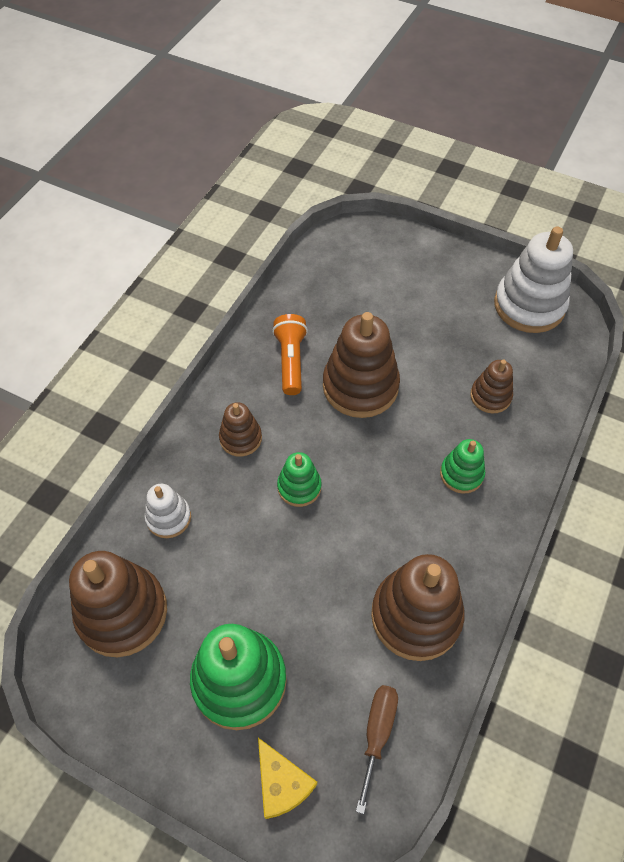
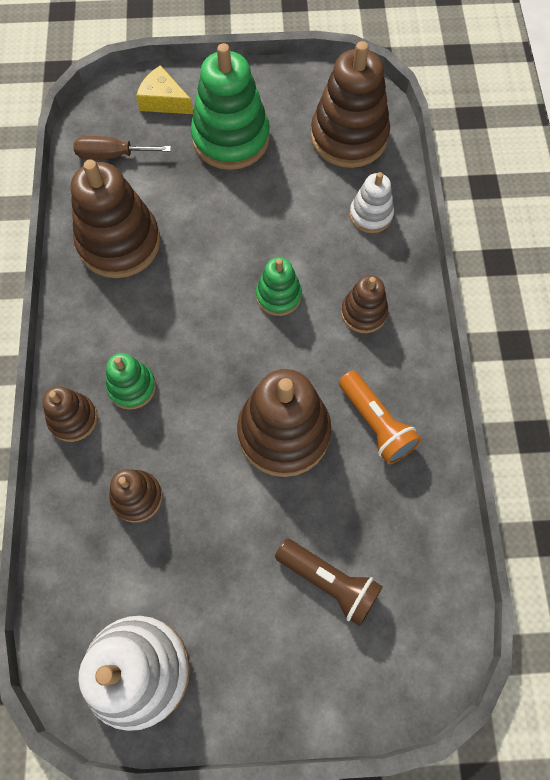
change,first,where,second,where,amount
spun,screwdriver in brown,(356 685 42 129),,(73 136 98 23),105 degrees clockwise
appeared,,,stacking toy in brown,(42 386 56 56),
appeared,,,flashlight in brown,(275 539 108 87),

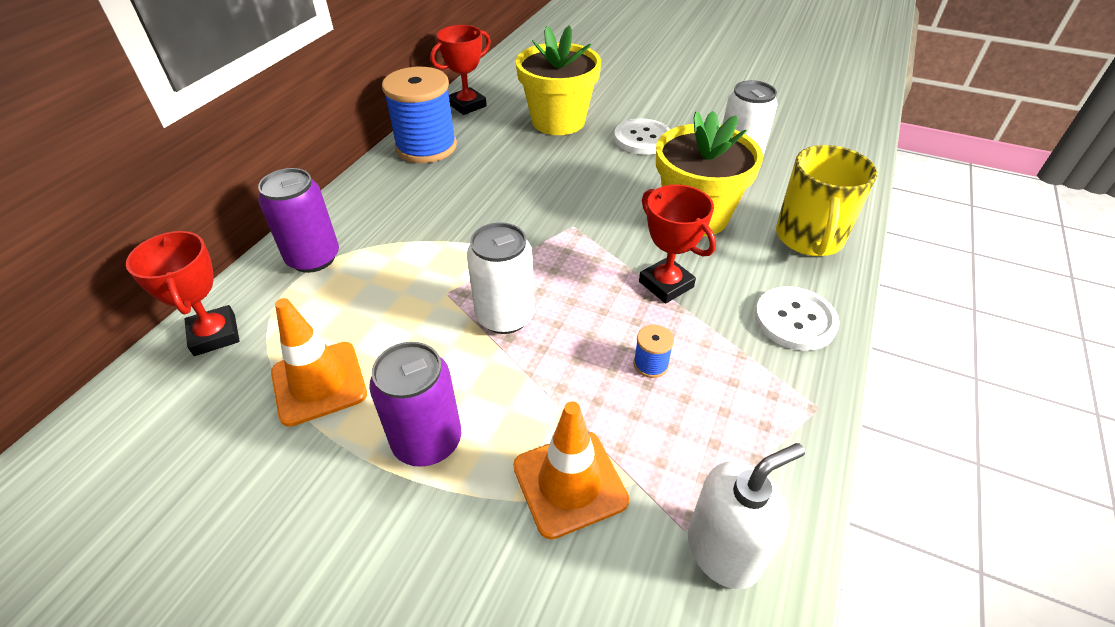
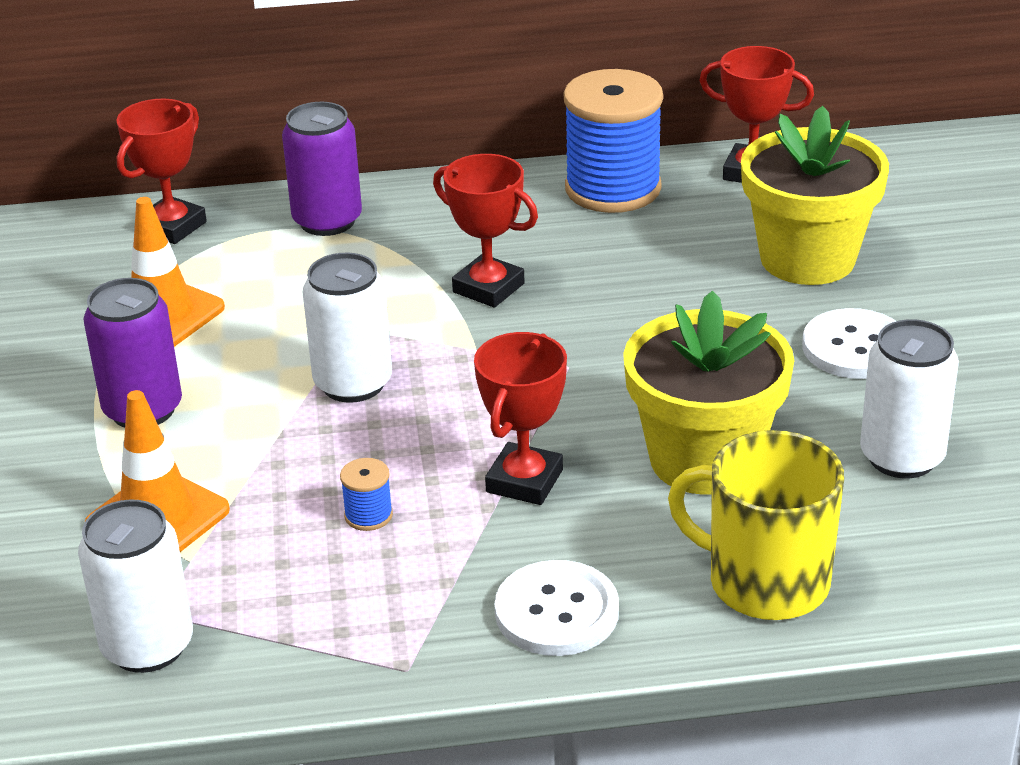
change,first,where,second,where,amount
exchanged,soap dispenser in white,(688 443 117 146),can in white,(78 499 115 174),
spun,mug in yellow,(776 145 101 111),,(668 430 176 190),45 degrees clockwise
appeared,,,trophy in red,(433 154 105 154),

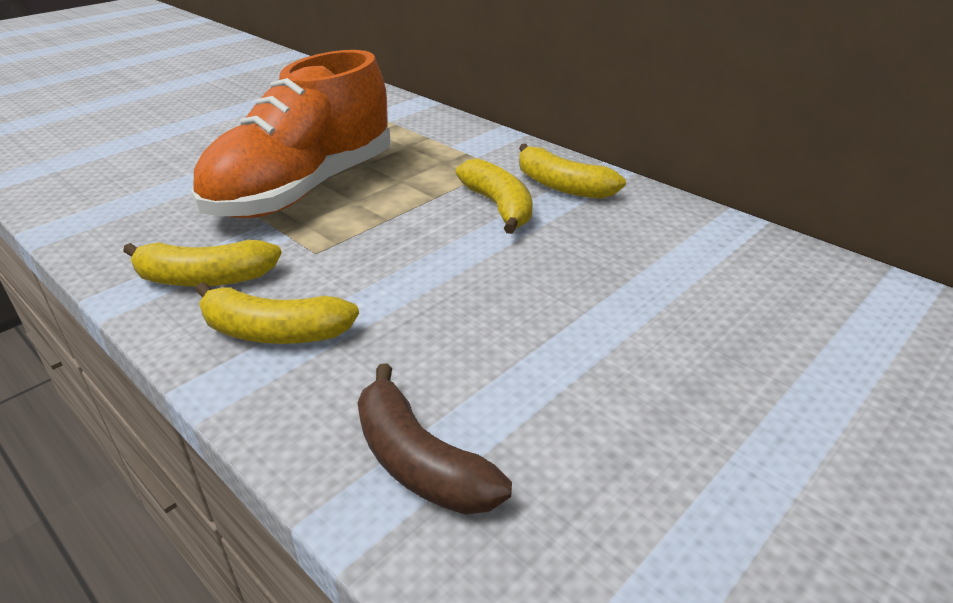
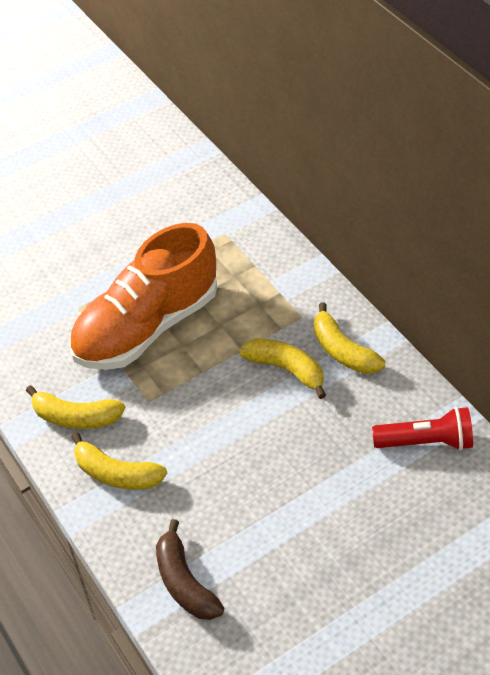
change,first,where,second,where,amount
spun,banana in yellow,(456 159 77 75),,(239 338 87 61),45 degrees counterclockwise
appeared,,,flashlight in red,(372 407 101 44),

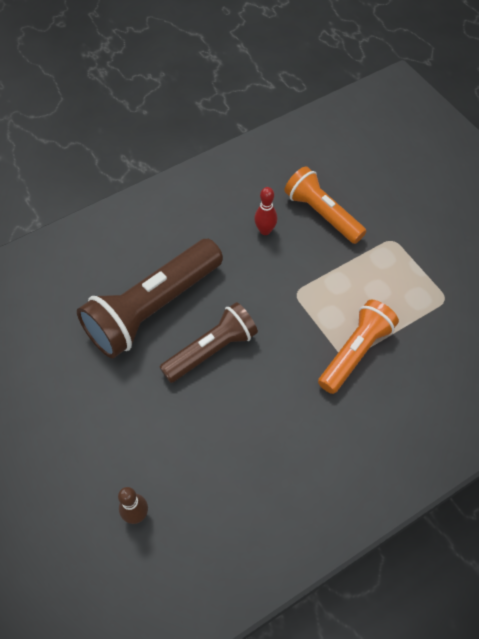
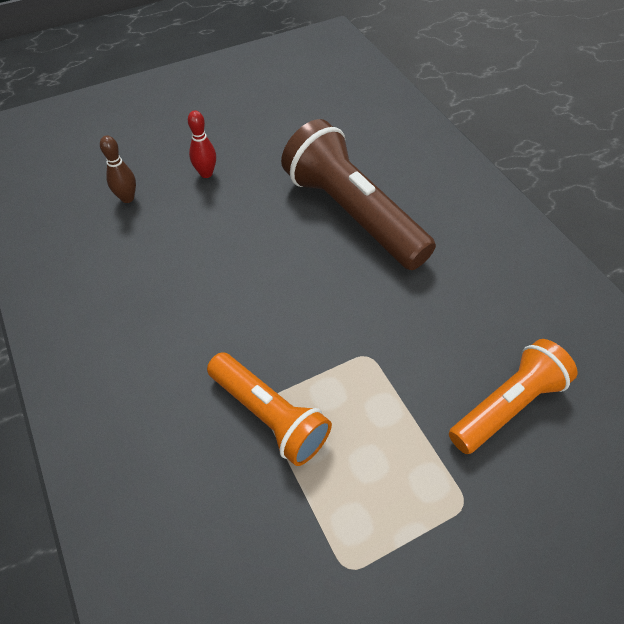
change,first,where,second,where,amount
missing,flashlight in brown,(160 302 98 81),,,
relocated,bowling pin in red,(254 187 23 48),,(188 110 28 68),

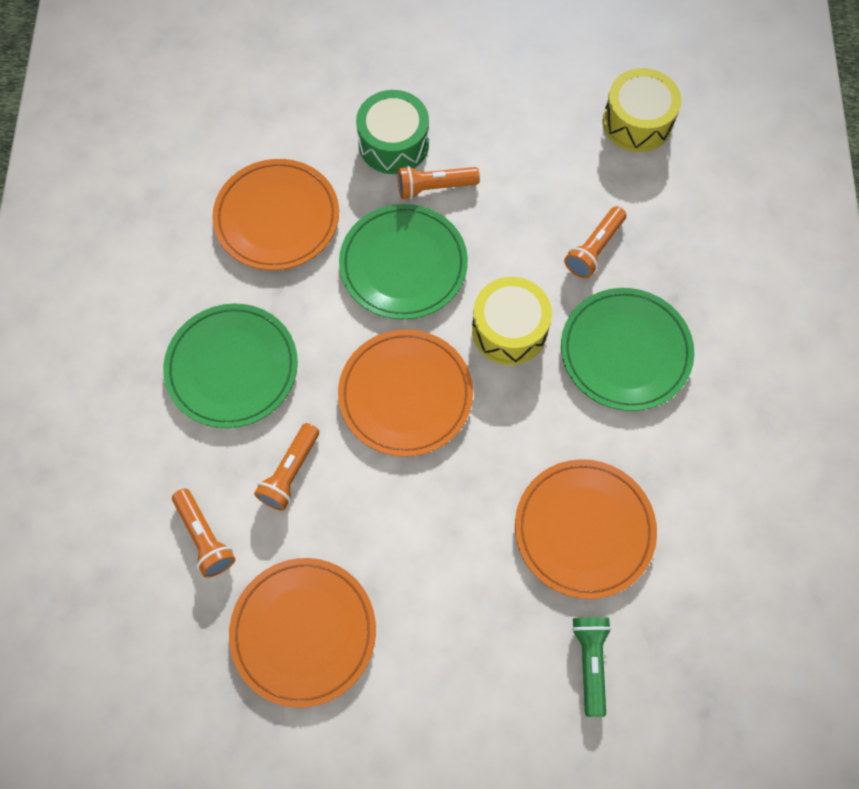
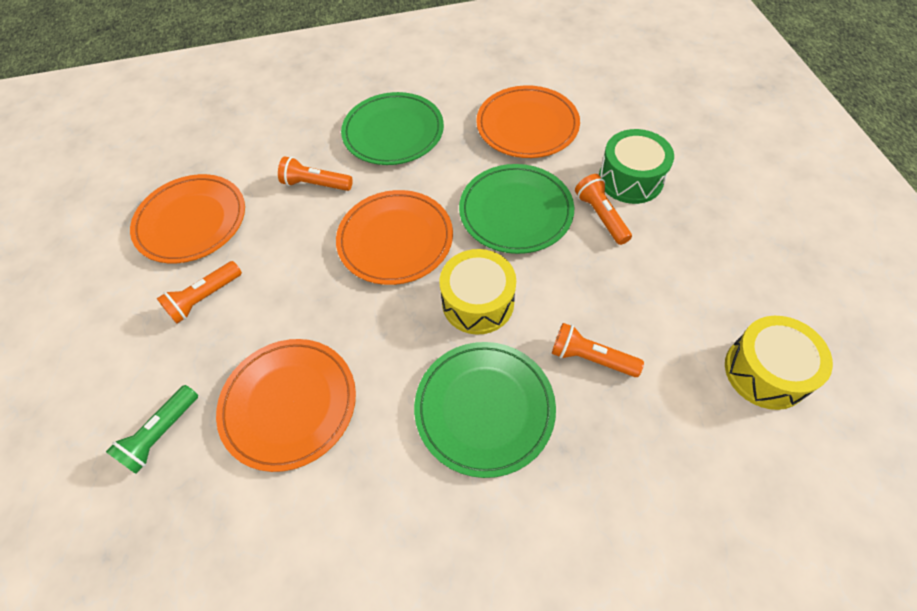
change,first,where,second,where,amount
relocated,flashlight in orange,(172 489 63 89),,(157 261 85 63),
spun,flashlight in green,(572 617 39 100),,(106 385 92 89),135 degrees clockwise

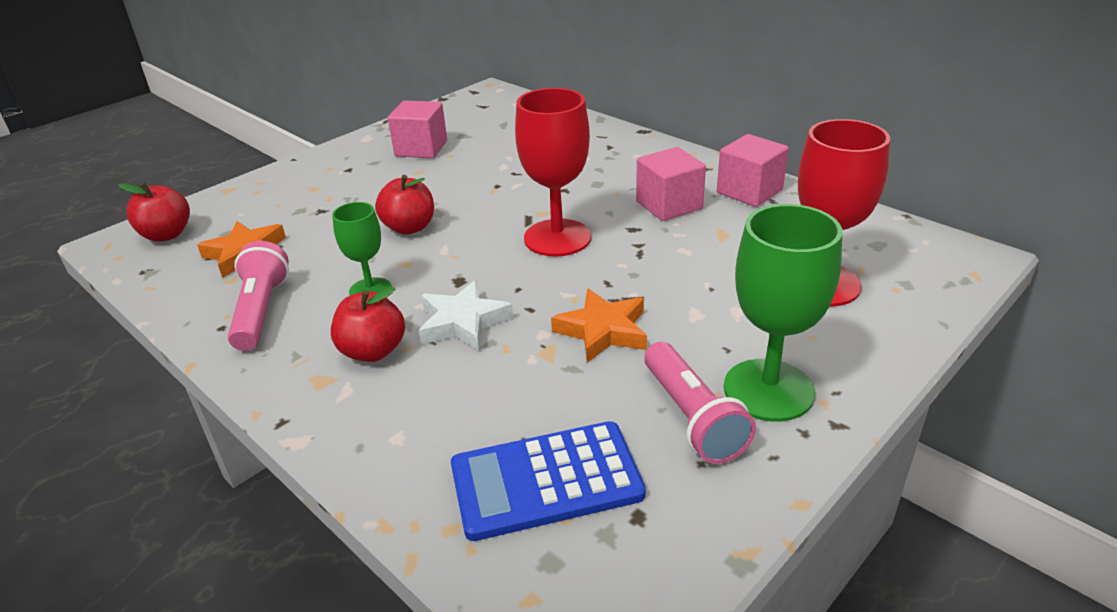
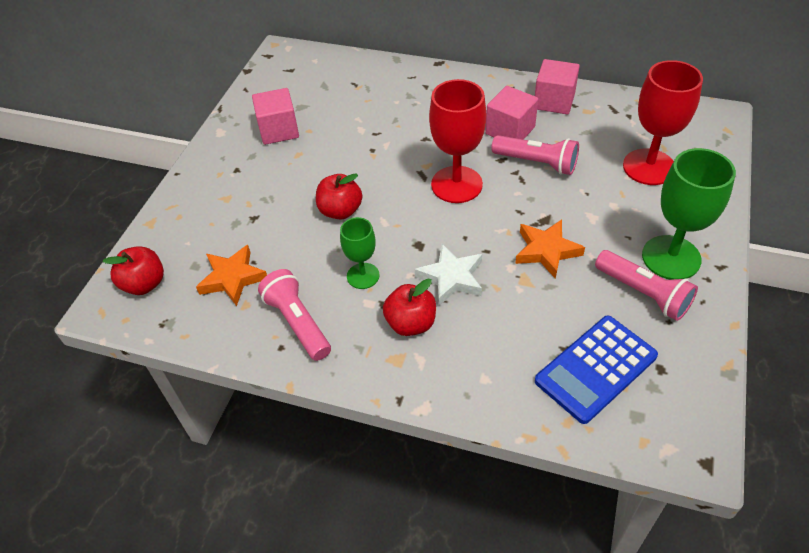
change,first,where,second,where,amount
appeared,,,flashlight in pink,(491 135 88 40),

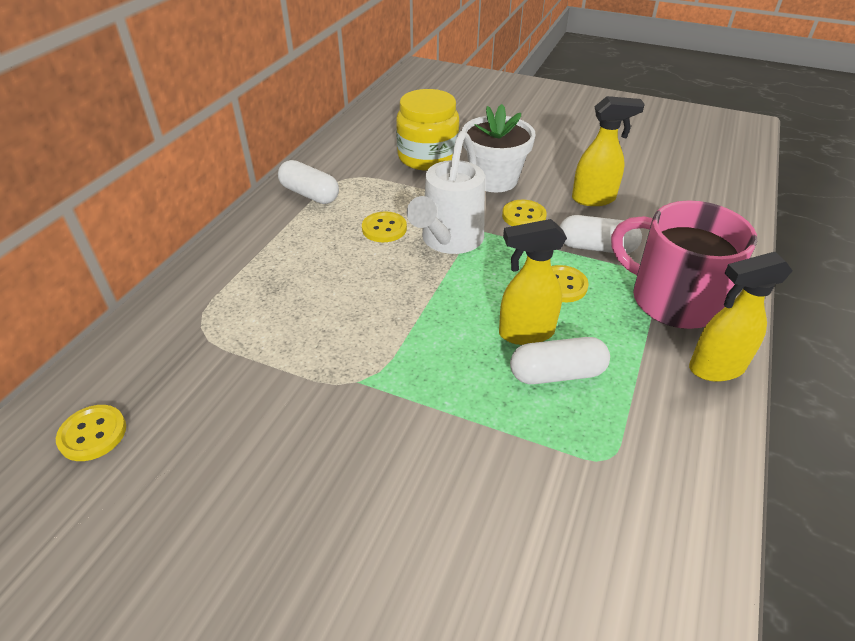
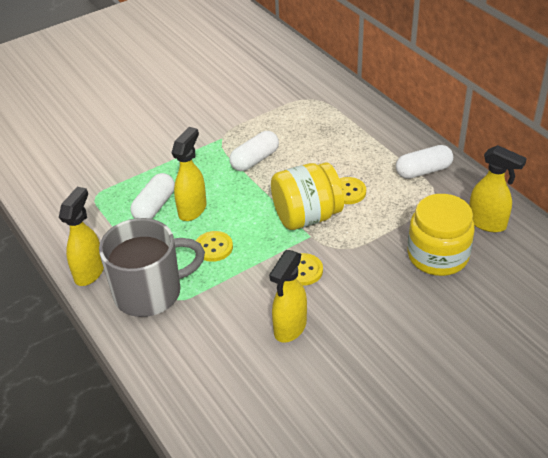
change,first,where,second,where,amount
missing,button in yellow,(56 405 70 56),,,
exchanged,watering can in white,(407 131 78 123),jar in yellow,(271 162 73 68),
missing,flower pot in white,(462 104 74 88),,,
relocated,capsule in white,(560 215 82 39),,(229 131 50 40),
colour,mug in pink,(611 200 146 129),mug in grey,(99 218 106 99),
appeared,,,spray bottle in yellow,(469 145 58 87),

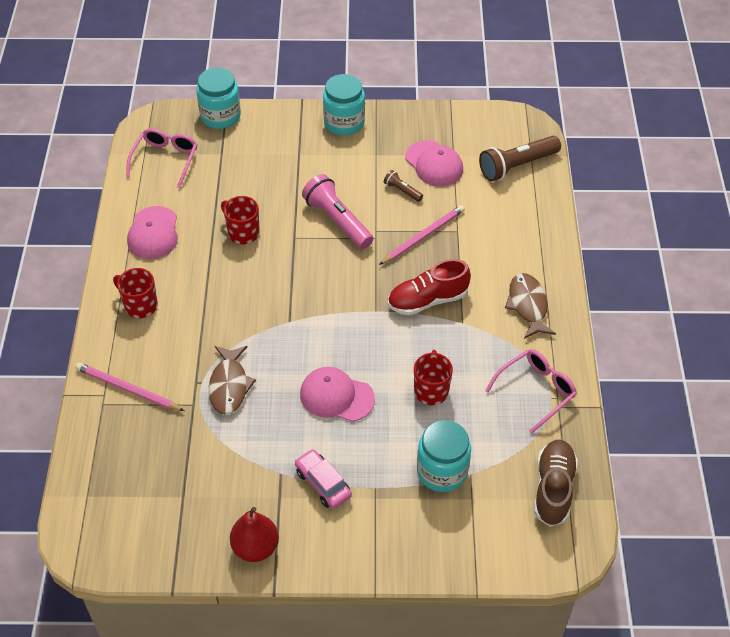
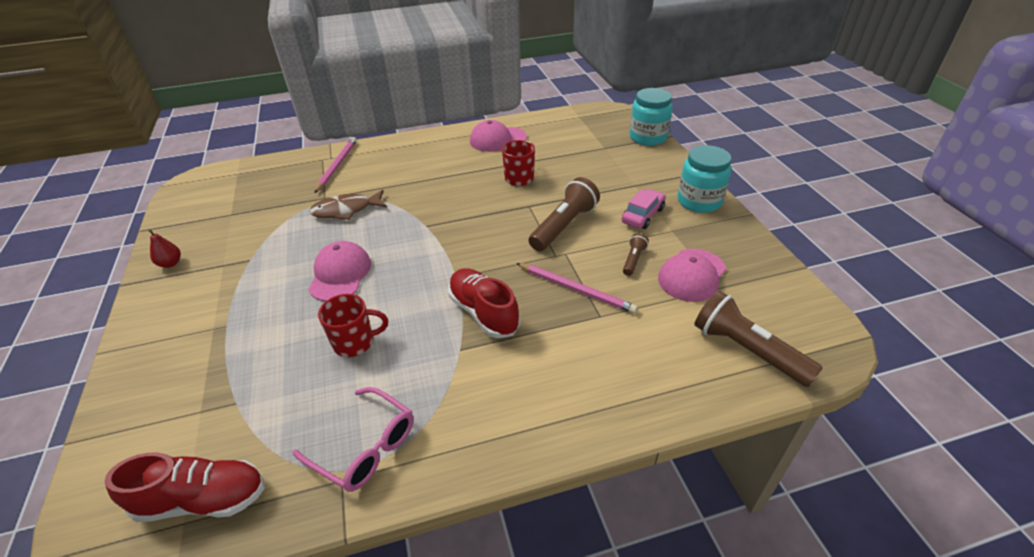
change,first,where,second,where,amount
missing,mug in red,(113 268 45 50),,,
missing,glasses in pink,(126 128 71 61),,,
size,pear in red,(230 507 49 55),,(149 230 32 38),x0.60
relocated,car in pink,(295 449 57 60),,(622 189 44 40),
colour,flashlight in pink,(302 174 71 75),flashlight in brown,(529 177 71 74),
missing,jar in turquoise,(417 420 54 72),,,
missing,fish in brown,(505 273 51 66),,,
colour,shoe in brown,(534 439 44 88),shoe in red,(105 452 160 70),

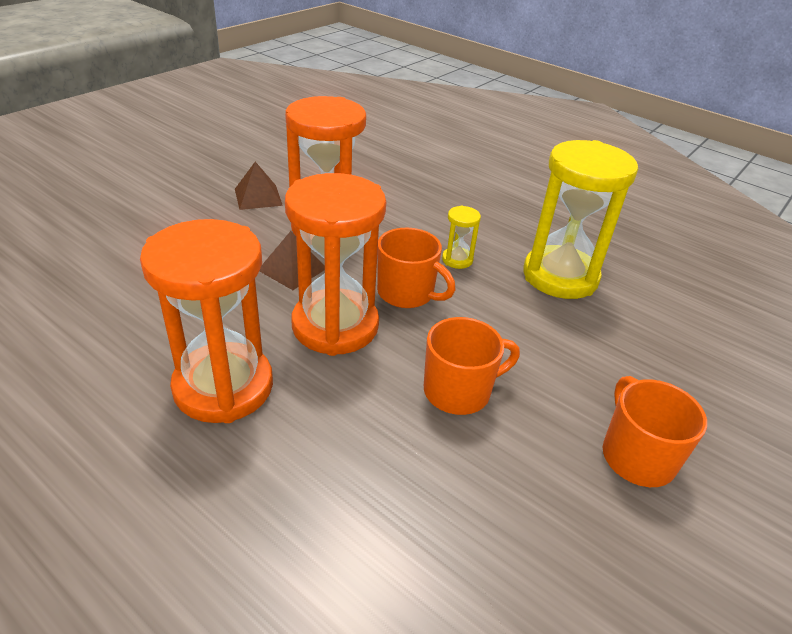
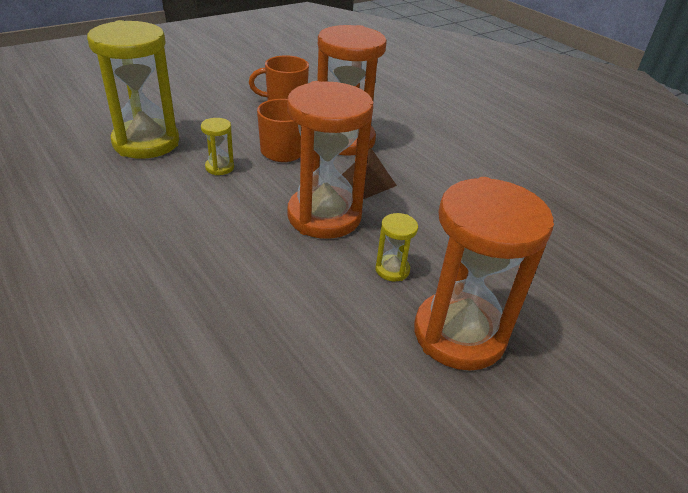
change,first,where,second,where,amount
relocated,hourglass in orange,(140 219 133 204),,(414 177 140 194),
exchanged,pyramid in brown,(235 162 48 48),hourglass in yellow,(375 213 43 69),
missing,mug in orange,(603 376 104 111),,,

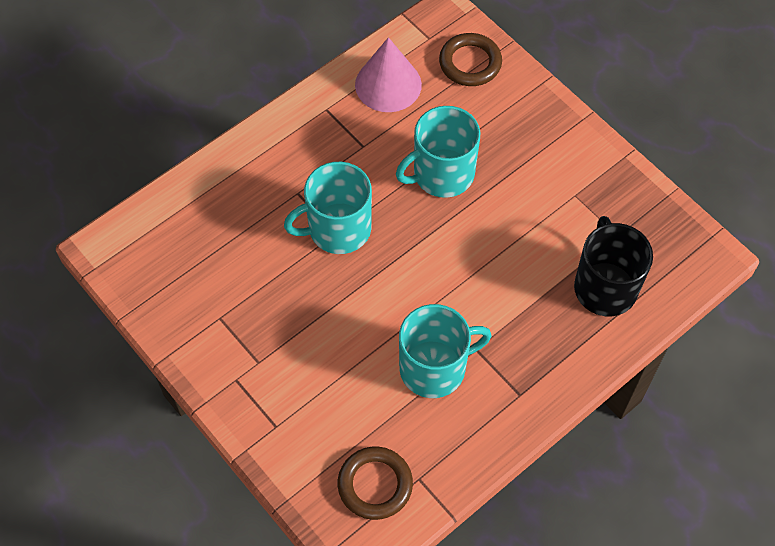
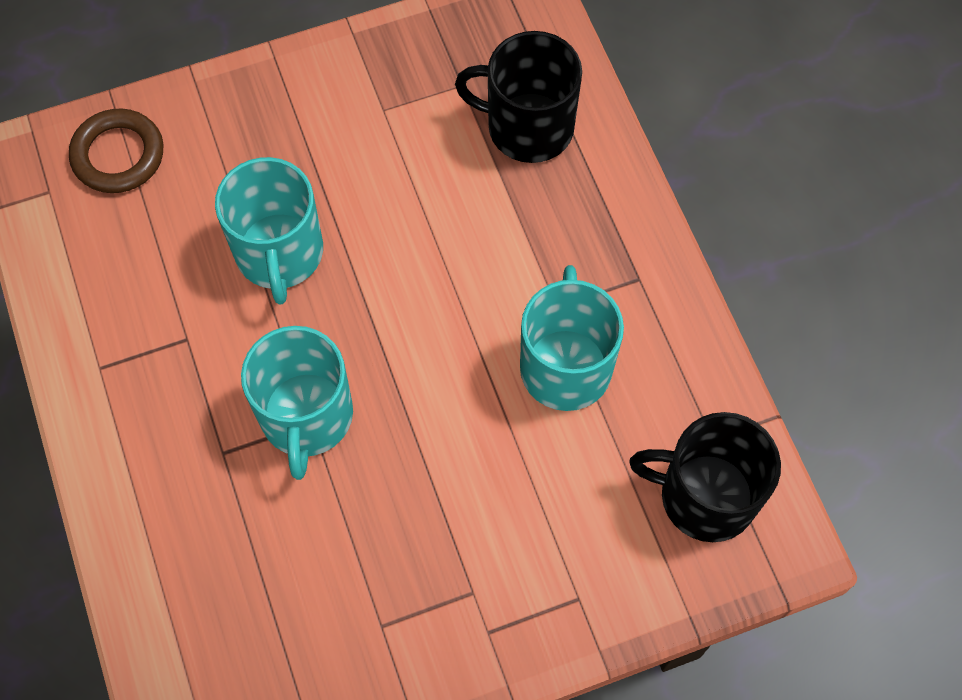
change,first,where,second,where,amount
exchanged,ring in brown,(338 446 75 74),mug in black,(629 412 152 130),
missing,cone in pink,(355 37 67 75),,,

